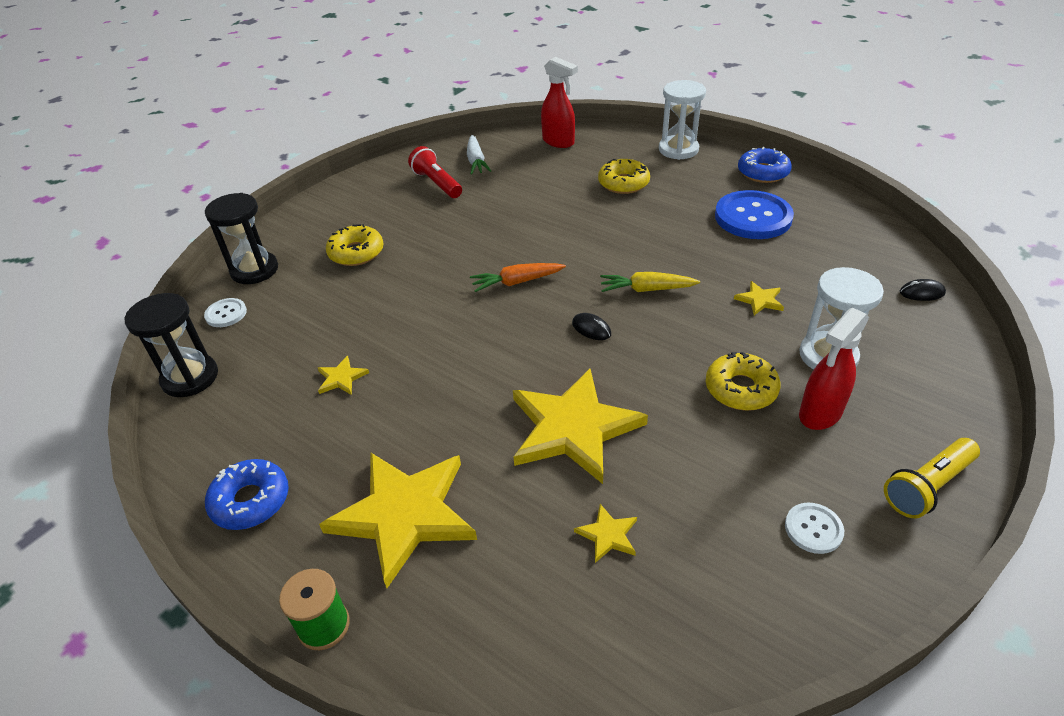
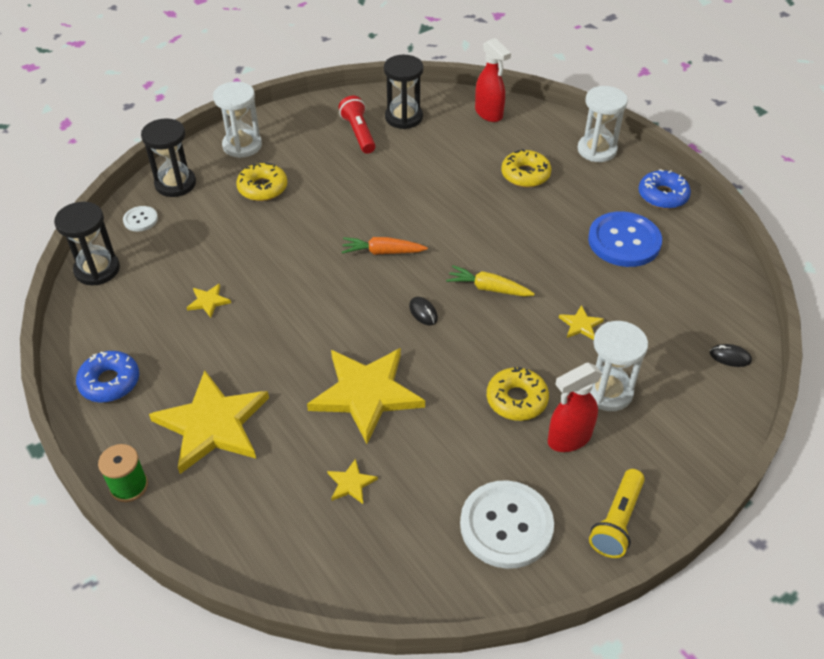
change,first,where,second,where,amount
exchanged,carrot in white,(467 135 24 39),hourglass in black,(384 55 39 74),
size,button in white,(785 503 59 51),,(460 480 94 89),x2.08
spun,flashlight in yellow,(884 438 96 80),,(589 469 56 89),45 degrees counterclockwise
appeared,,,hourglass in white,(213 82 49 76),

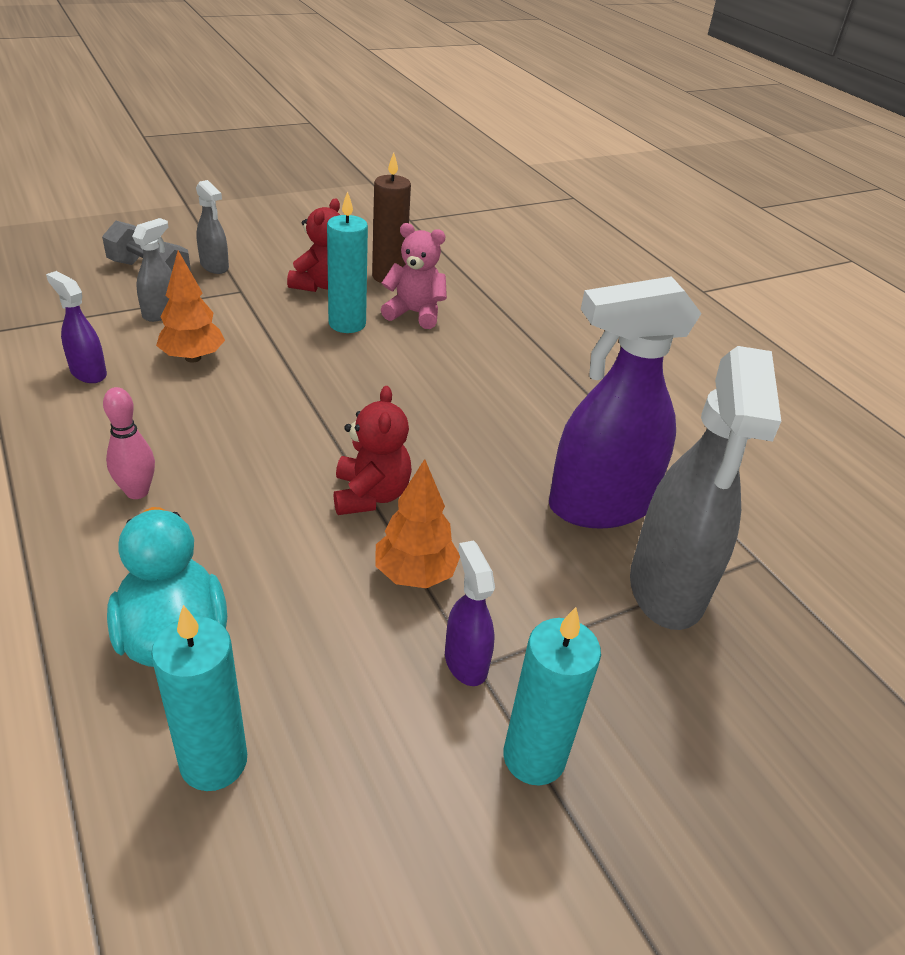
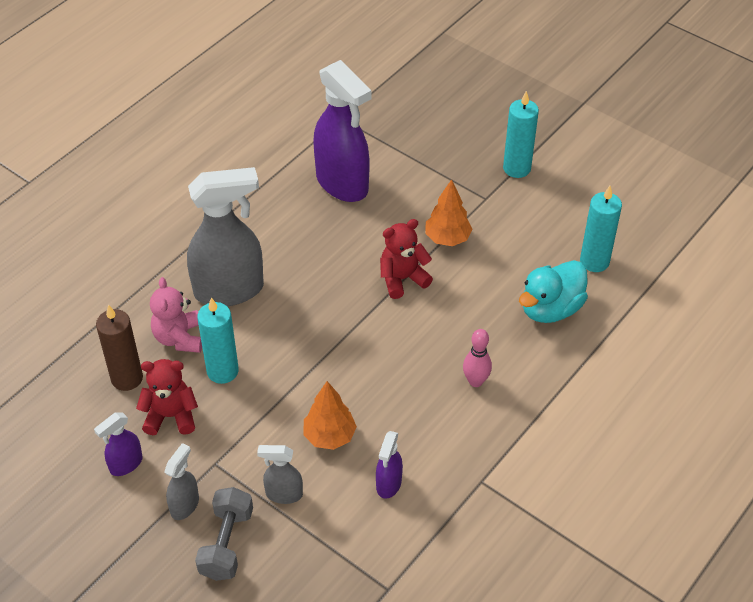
change,first,where,second,where,amount
relocated,spray bottle in purple,(445 540 50 146),,(94 412 49 64),
relocated,spray bottle in grey,(630 346 151 284),,(187 167 77 139),

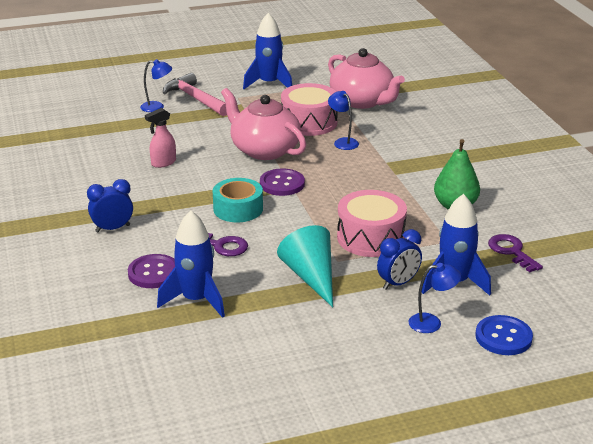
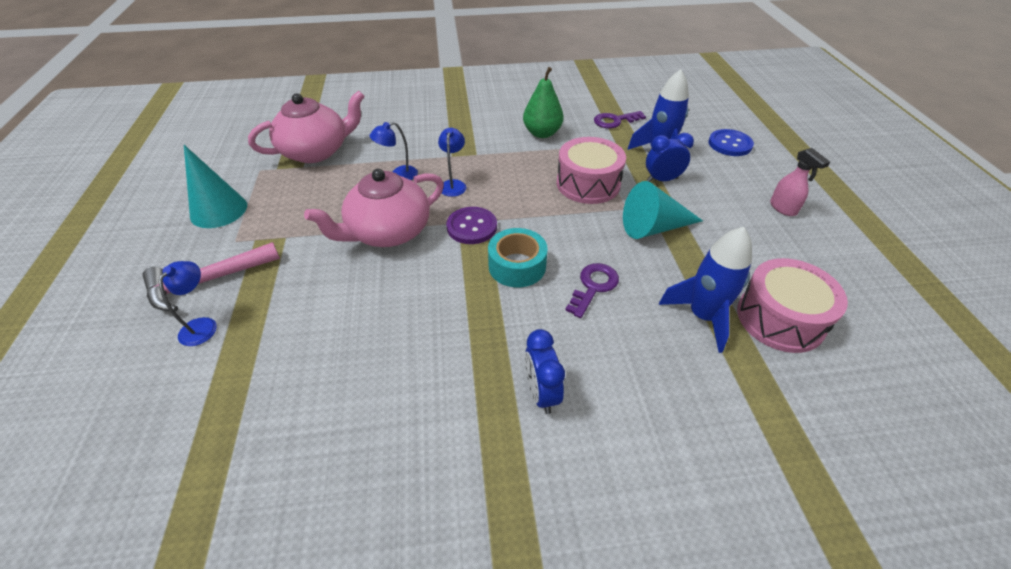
change,first,where,second,where,amount
missing,button in purple,(128 254 47 34),,,
relocated,spray bottle in pink,(145 108 31 60),,(770 148 60 68),
exchanged,rocket in blue,(243 13 49 76),cone in turquoise,(184 145 63 83),
relocated,drum in pink,(281 83 57 53),,(737 258 111 95),
spun,clock in blue,(377 229 45 61),,(646 133 48 49),75 degrees counterclockwise
relocated,lamp in blue,(408 263 53 70),,(438 128 28 69),

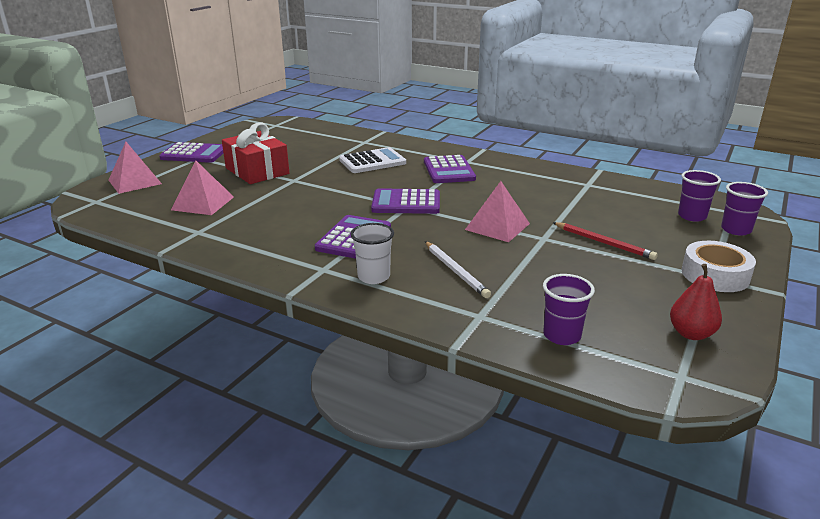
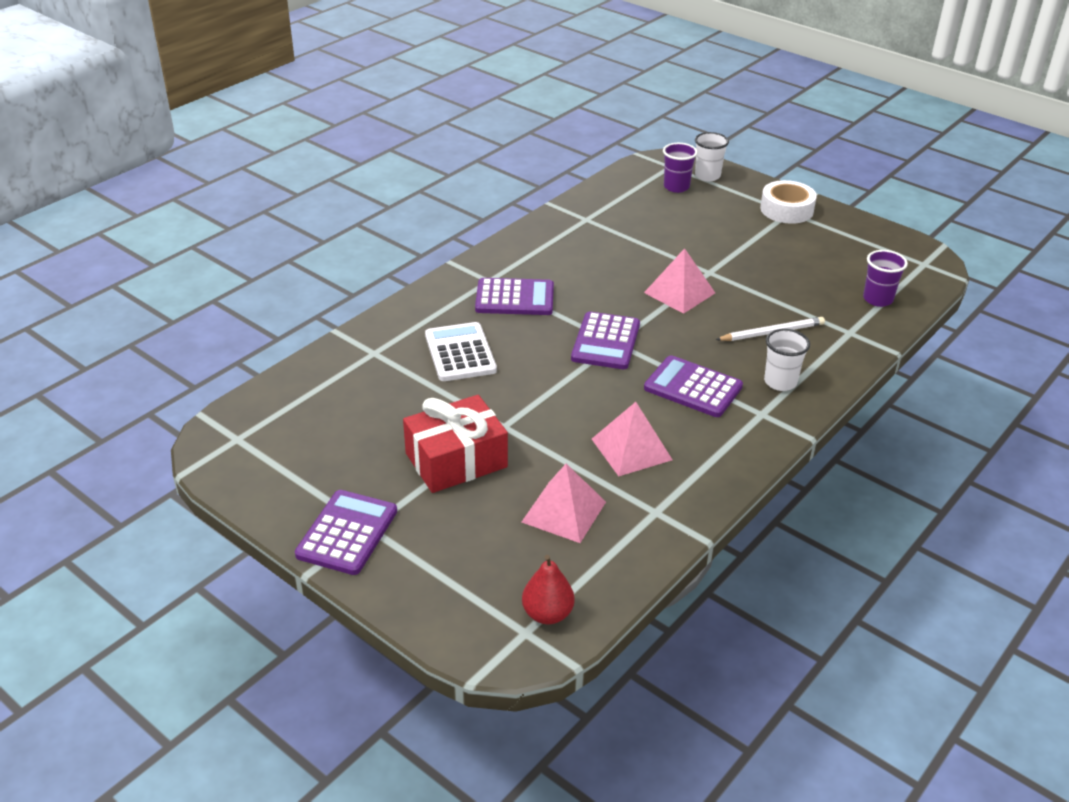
change,first,where,second,where,amount
relocated,pyramid in pink,(109 142 53 52),,(592 402 81 74),
missing,pencil in red,(552 222 106 38),,,
relocated,pear in red,(670 264 52 76),,(522 555 53 69),
colour,cup in purple,(721 182 47 54),cup in white,(695 132 34 49),

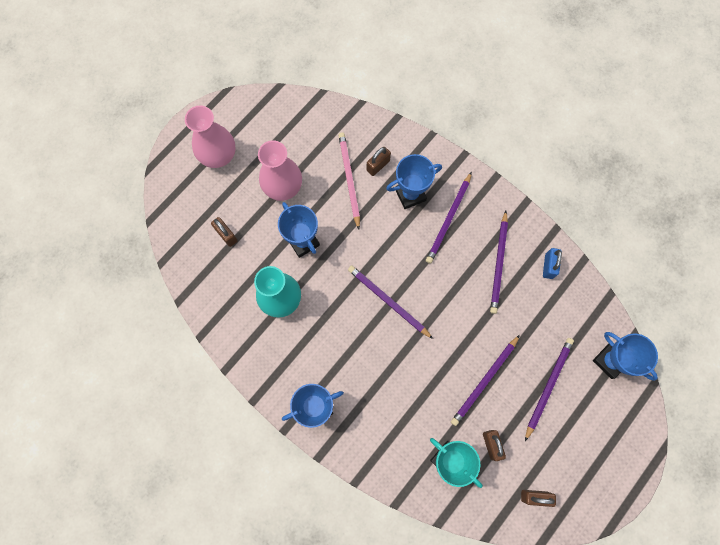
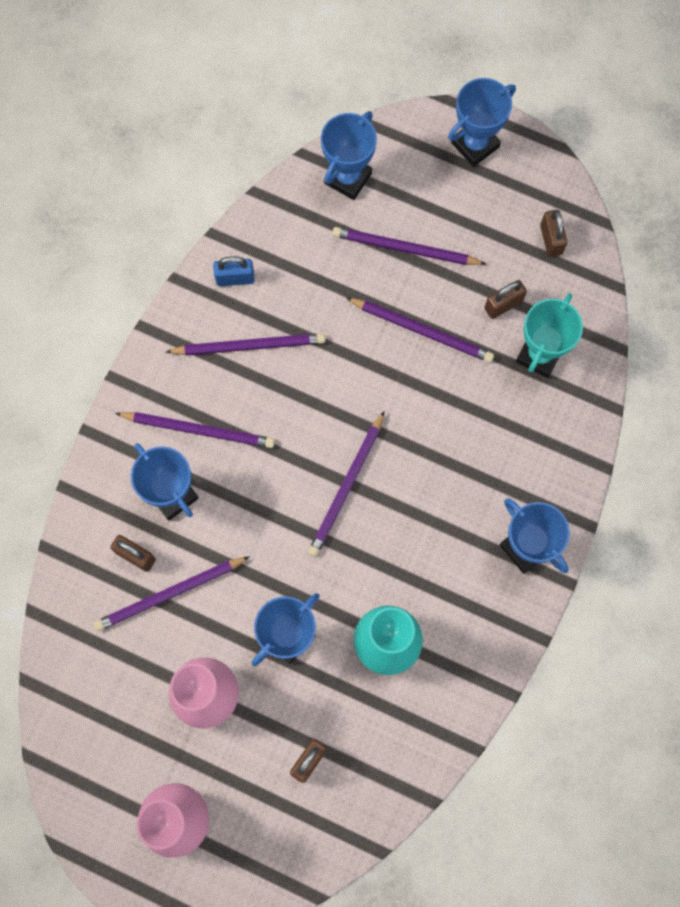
change,first,where,second,where,amount
colour,pencil in pink,(338 132 22 98),pencil in purple,(94 556 156 75),
appeared,,,trophy in blue,(448 78 68 89),

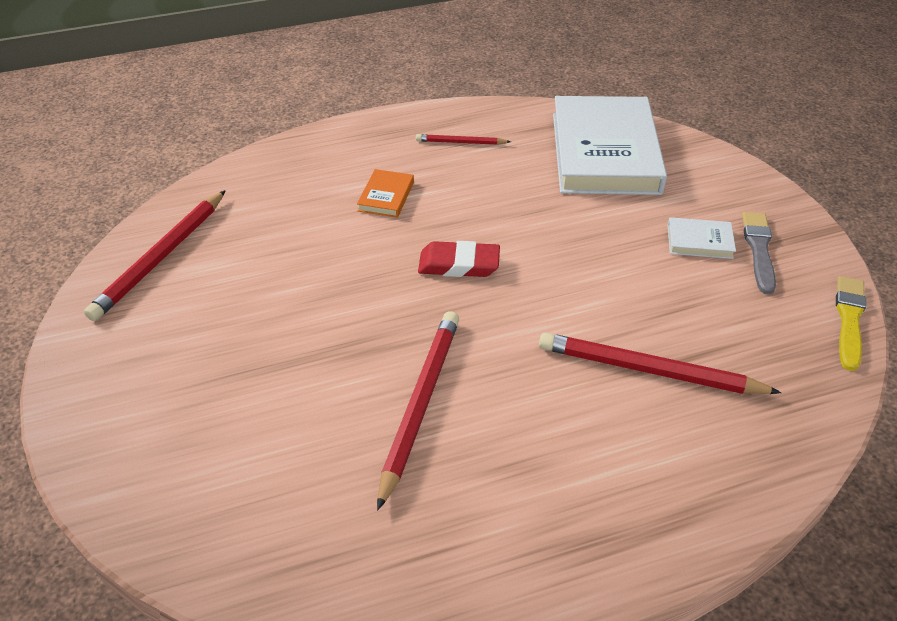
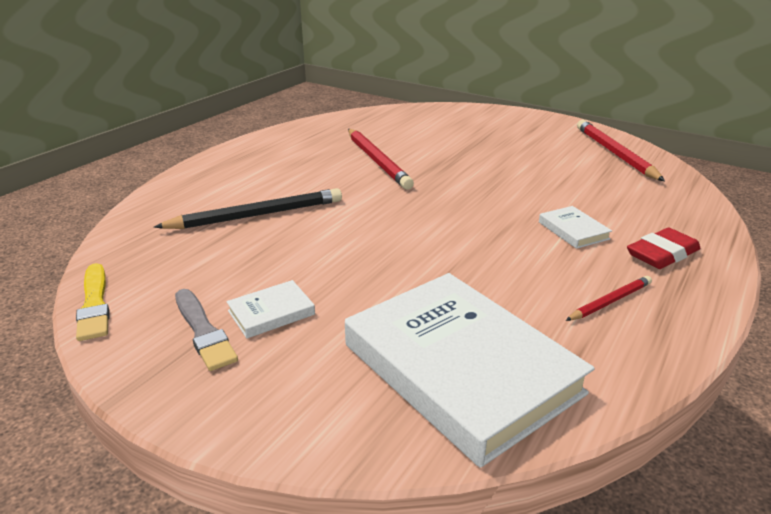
change,first,where,second,where,amount
colour,book in orange,(357 169 57 49),book in white,(539 206 73 43),
relocated,eraser in red,(418 241 82 36),,(627 228 73 41),
colour,pencil in red,(539 332 243 62),pencil in black,(154 188 188 41),

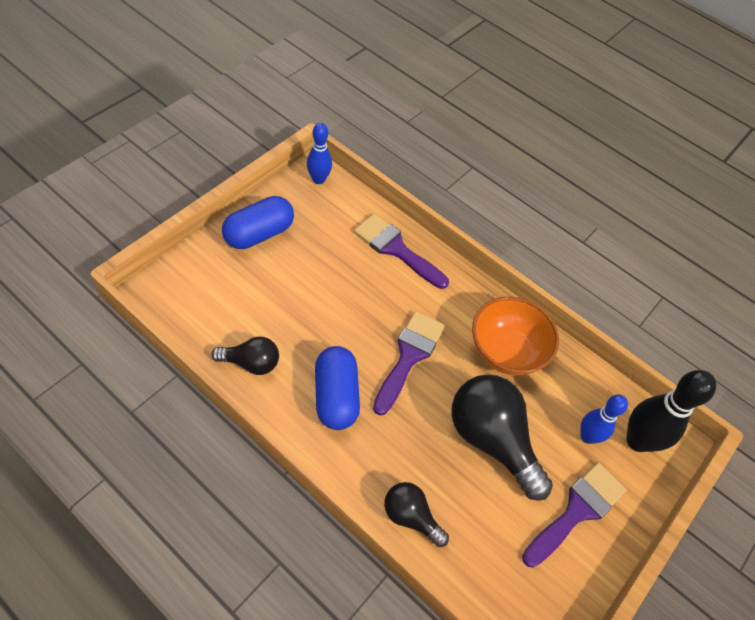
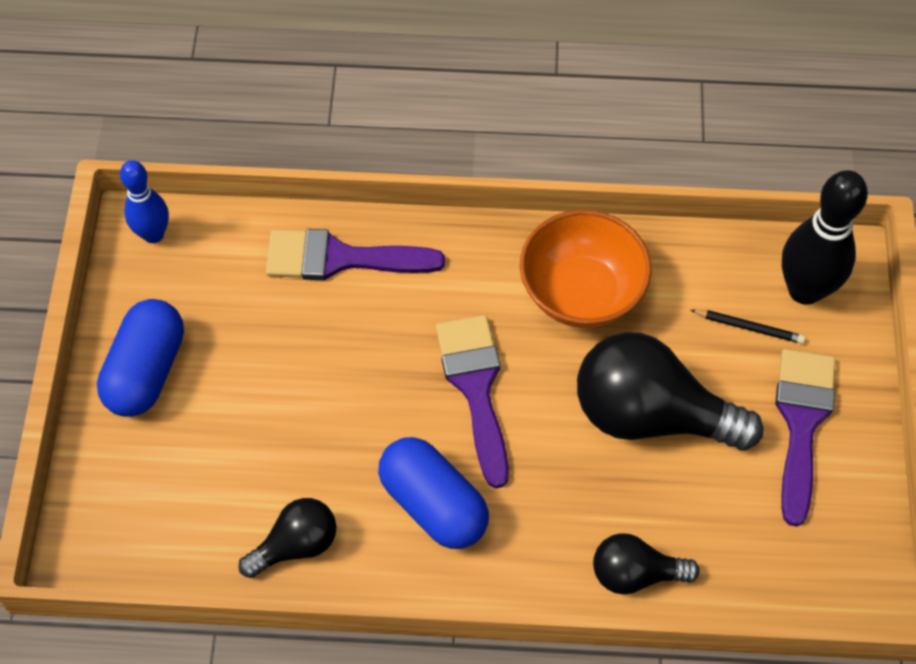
change,first,where,second,where,amount
exchanged,bowling pin in blue,(580 395 48 49),pencil in black,(690 310 115 34),

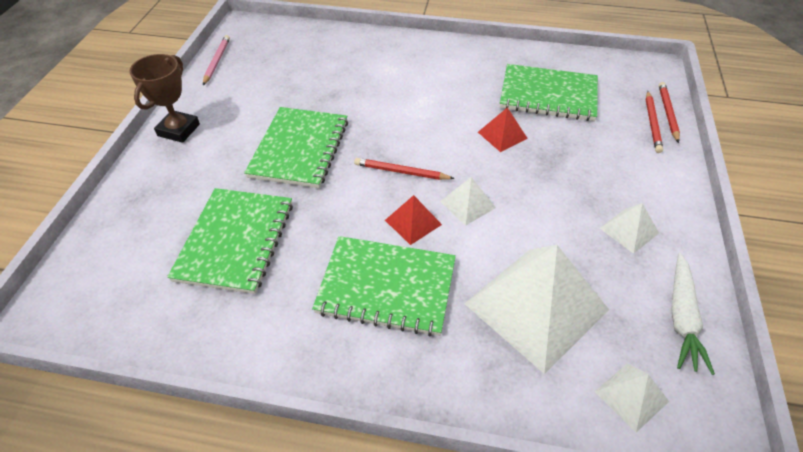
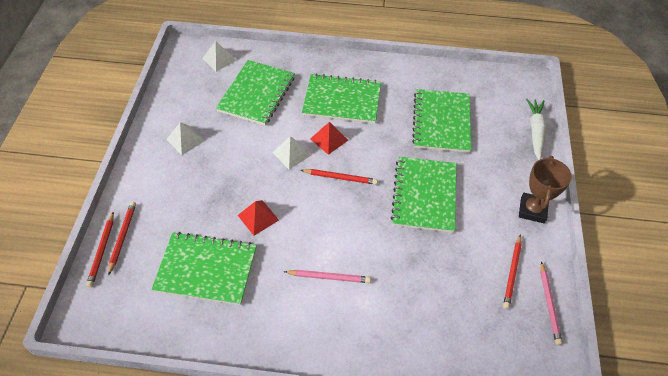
change,first,where,second,where,amount
exchanged,pyramid in white,(464 245 145 129),notebook in green,(216 60 79 66),
relocated,carrot in white,(671 253 44 122),,(526 99 20 61),
appeared,,,pencil in pink,(284 270 87 13),
appeared,,,pencil in red,(503 234 19 75),

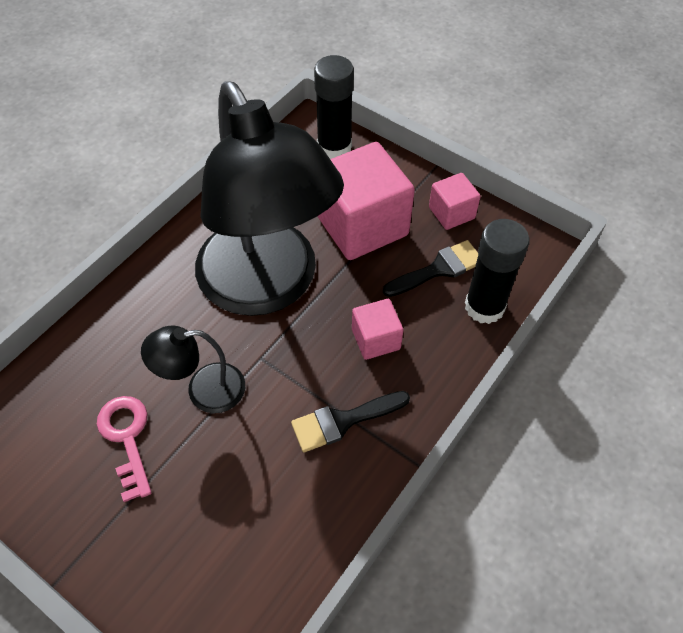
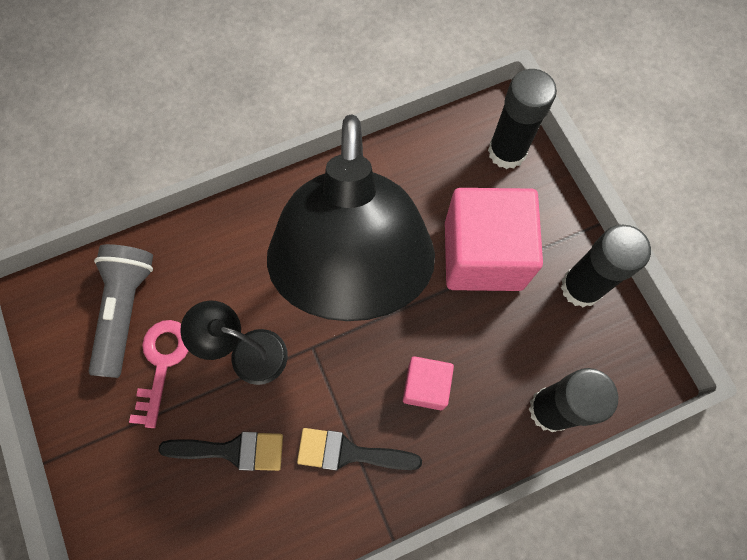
change,first,where,second,where,amount
relocated,brush in black,(383 240 95 57),,(158 432 125 39),
exchanged,cube in pink,(429 173 52 57),glue stick in black,(561 225 90 82),
appeared,,,flashlight in grey,(89 244 64 134),

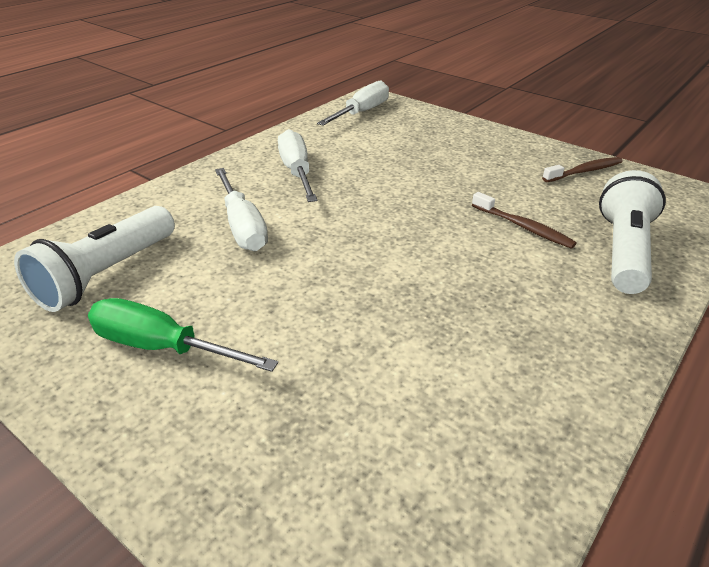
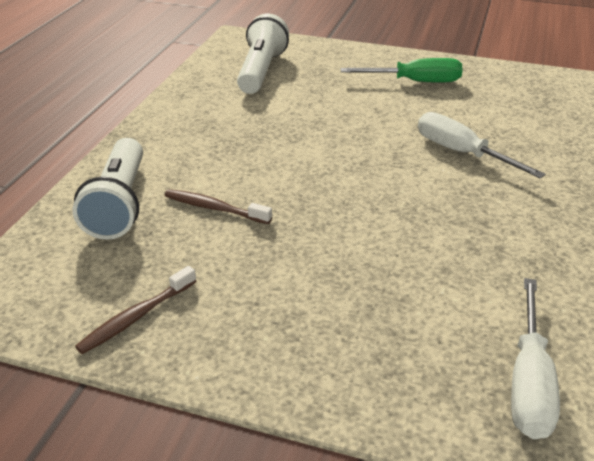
change,first,where,second,where,amount
relocated,flashlight in white,(14 206 161 106),,(237 13 52 81),
missing,screwdriver in white,(278 129 40 73),,,

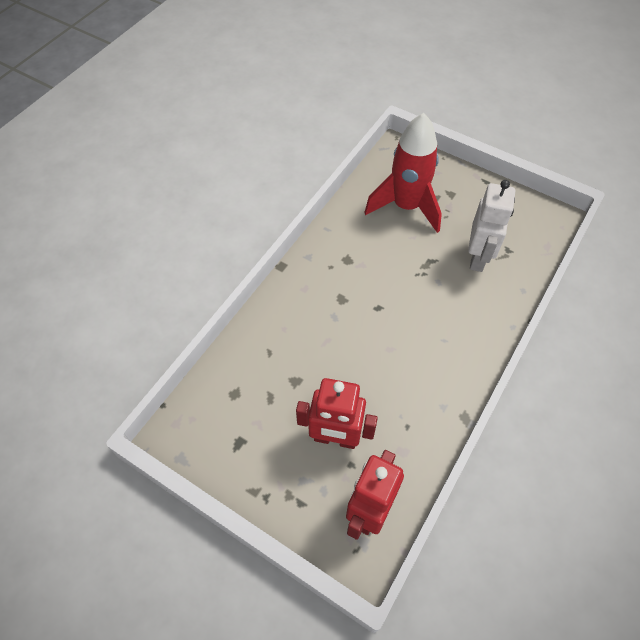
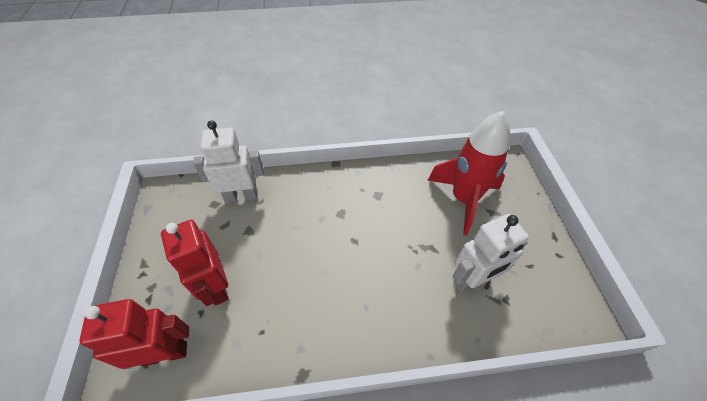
change,first,where,second,where,amount
appeared,,,robot in white,(193 120 71 83),

